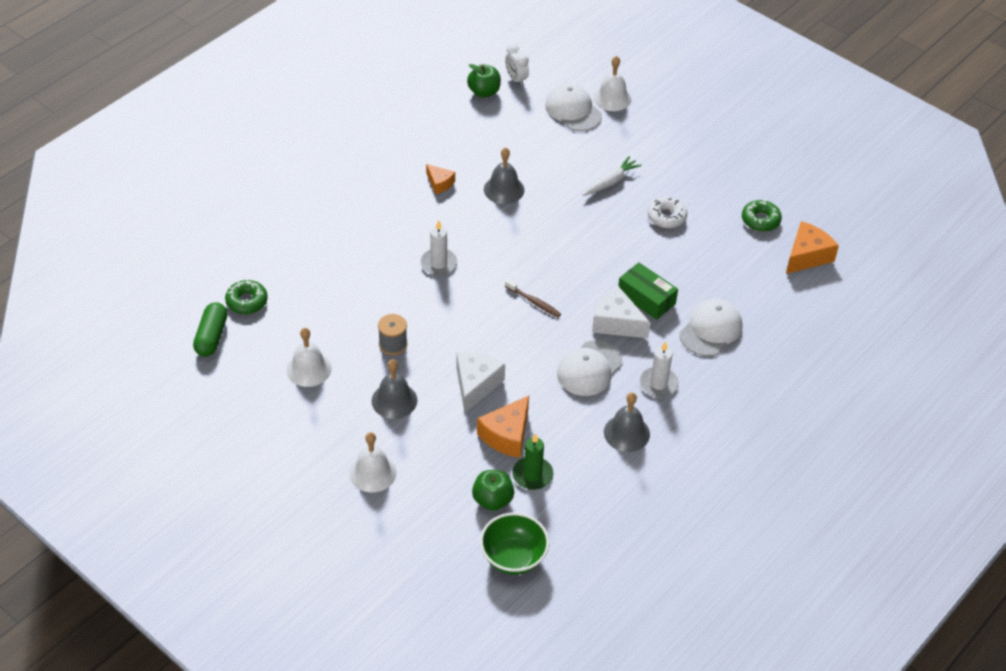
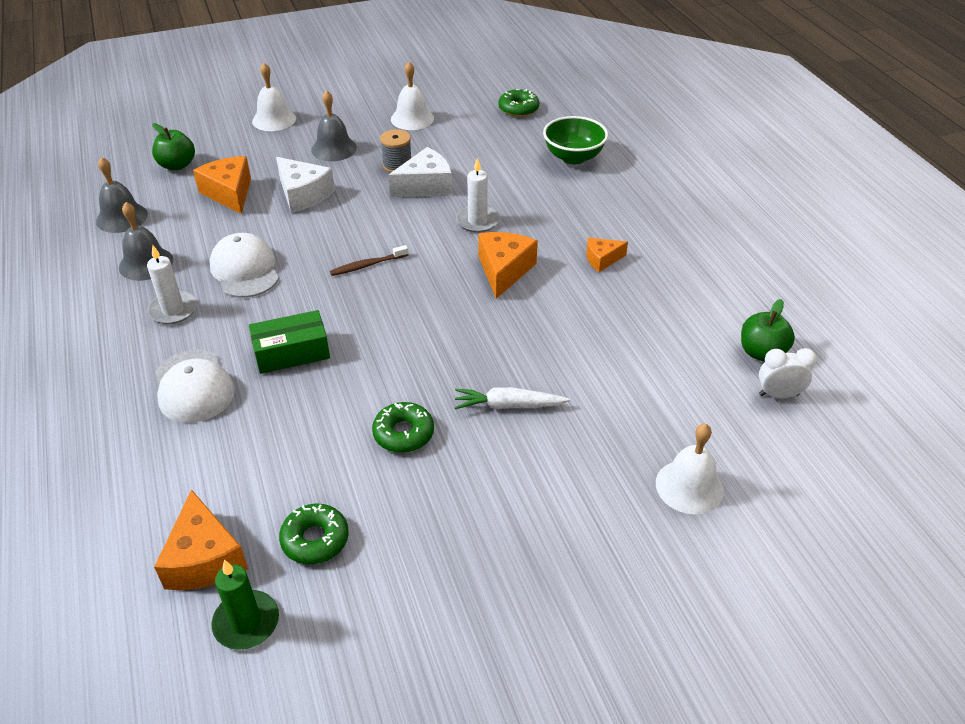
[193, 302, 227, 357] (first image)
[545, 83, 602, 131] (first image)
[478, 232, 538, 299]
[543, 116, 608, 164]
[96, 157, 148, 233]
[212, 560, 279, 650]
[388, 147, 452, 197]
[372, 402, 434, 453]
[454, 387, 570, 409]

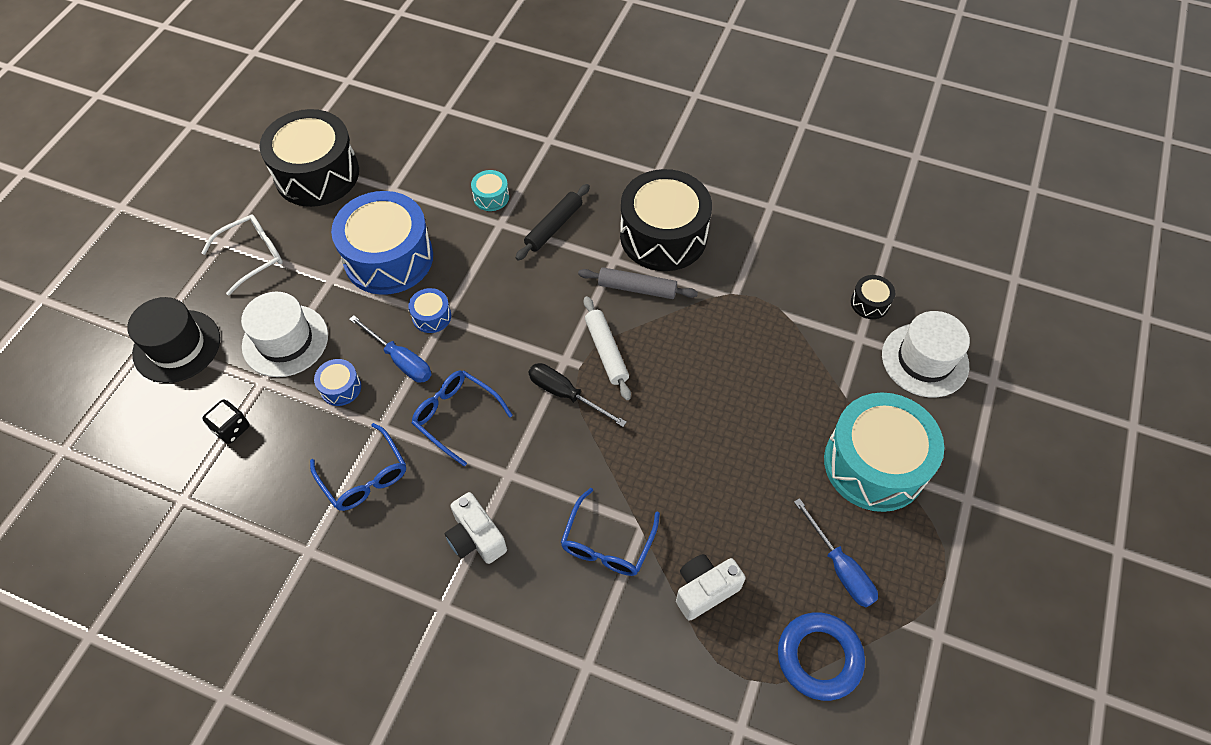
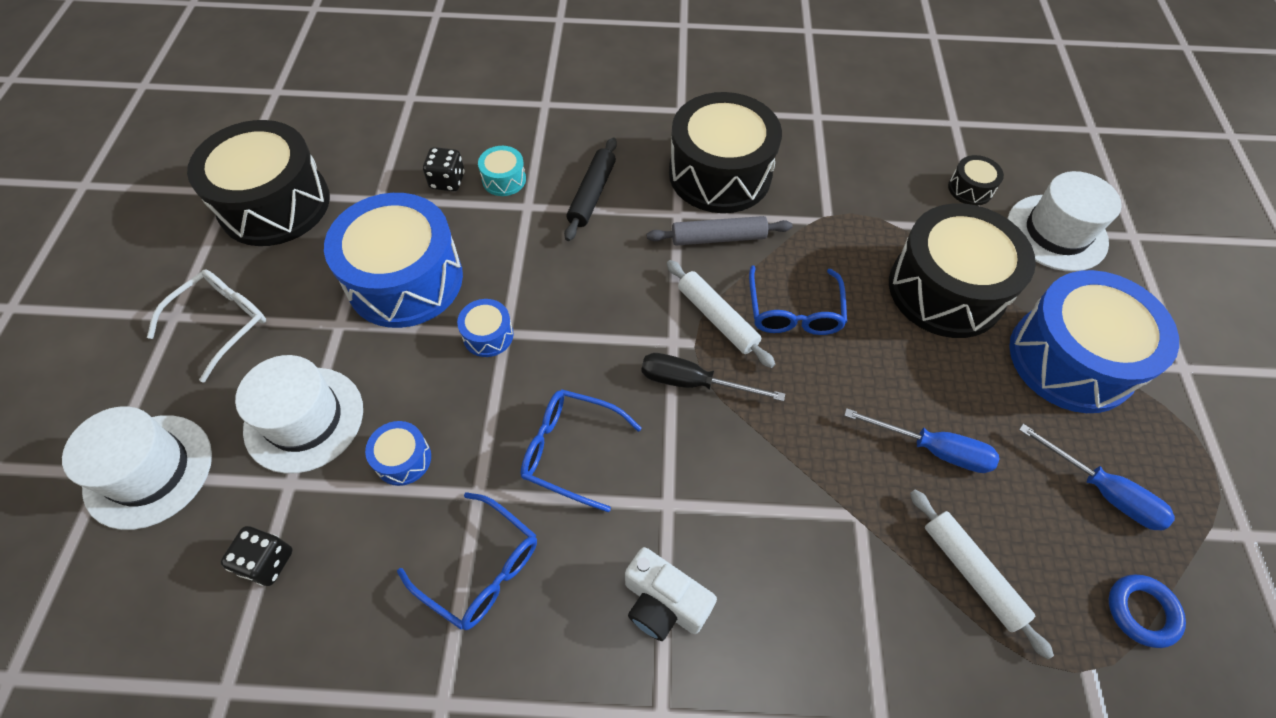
[423, 147, 465, 191]
[889, 203, 1036, 338]
[844, 408, 999, 473]
[749, 266, 847, 335]
[910, 490, 1054, 659]
[62, 406, 212, 530]
[1009, 270, 1179, 413]
[1109, 575, 1186, 648]

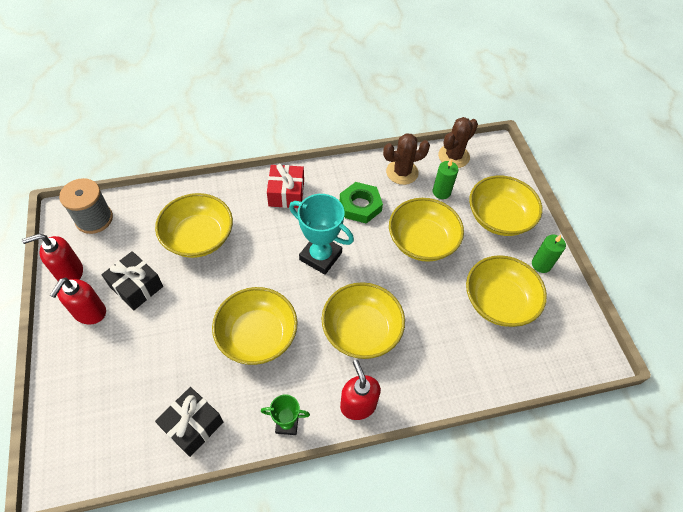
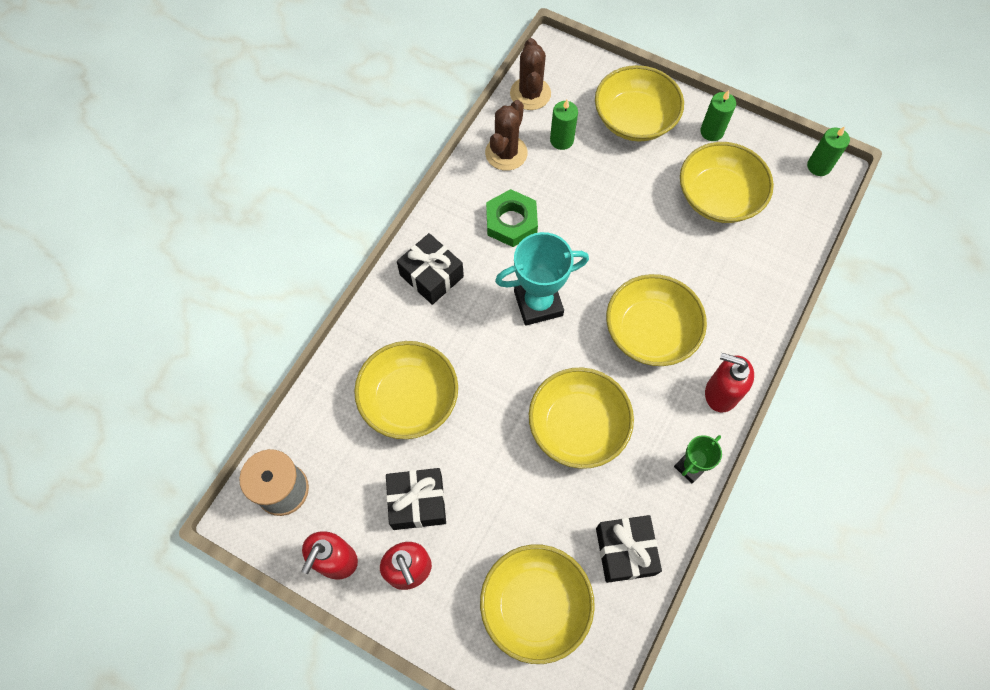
[807, 126, 850, 176]
[480, 545, 595, 664]
[397, 233, 464, 305]

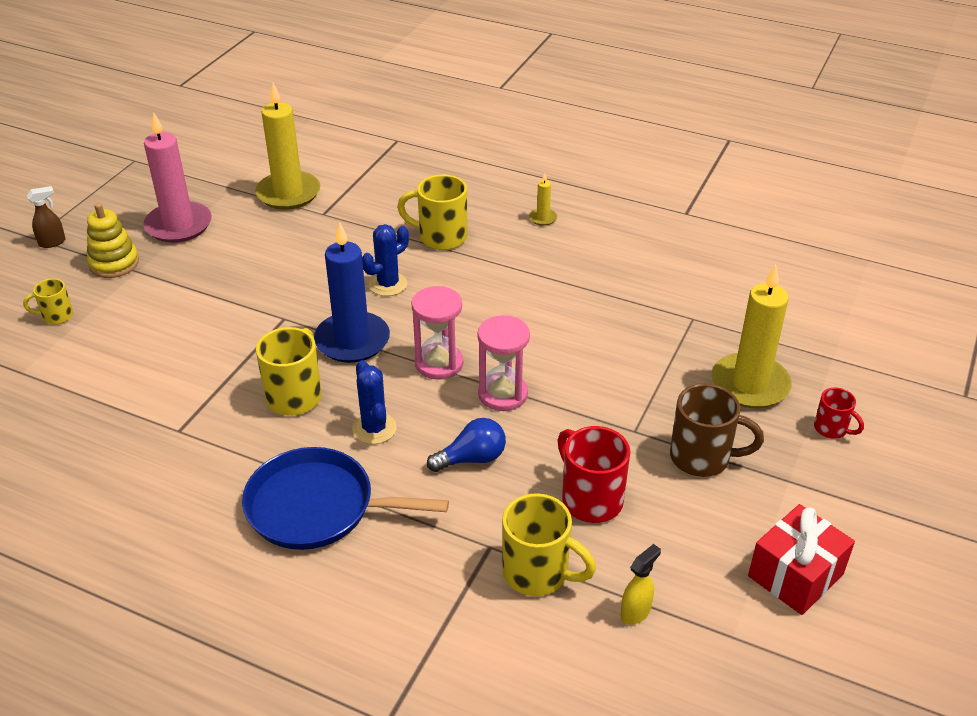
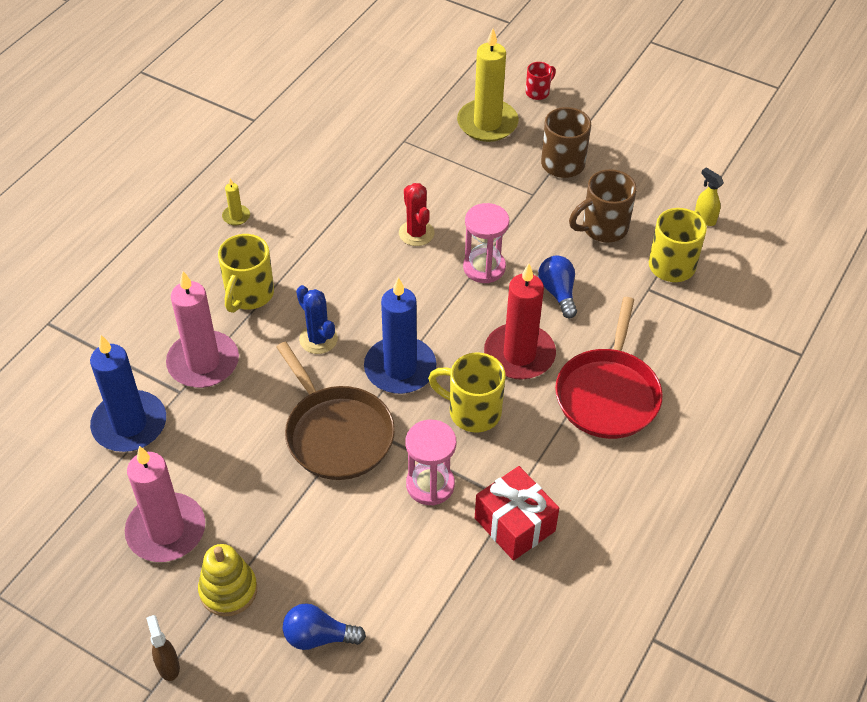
[166, 271, 239, 388]
[276, 342, 395, 480]
[399, 183, 434, 246]
[406, 420, 456, 505]
[475, 466, 559, 561]
[283, 603, 366, 650]
[484, 263, 556, 380]
[555, 297, 663, 439]
[90, 335, 166, 452]
[569, 169, 637, 242]

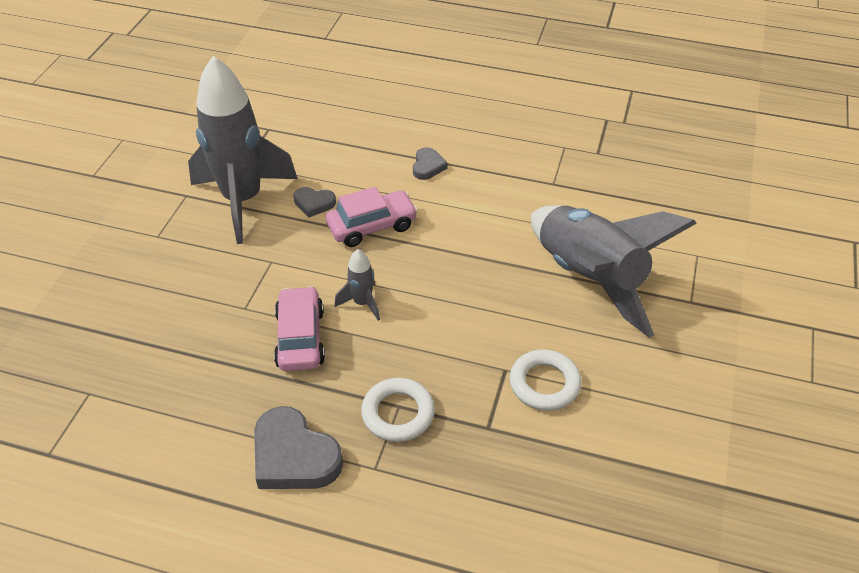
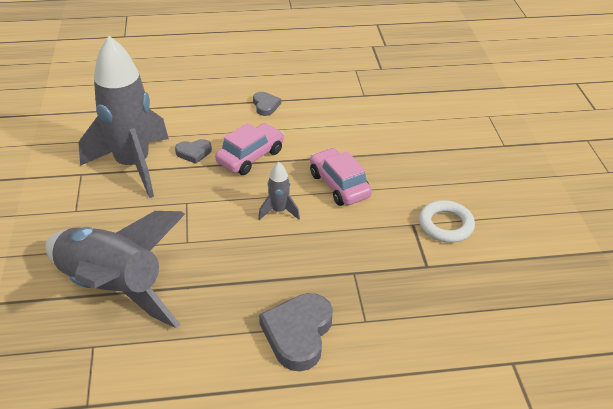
[361, 378, 435, 442] (first image)
[310, 148, 372, 206]
[45, 211, 185, 329]
[259, 293, 333, 371]

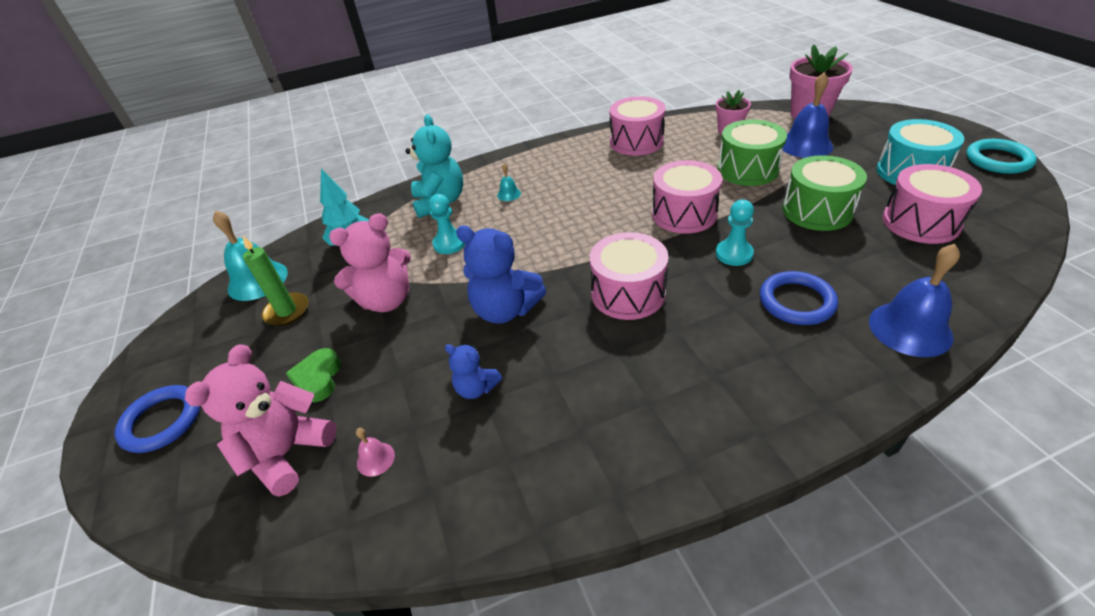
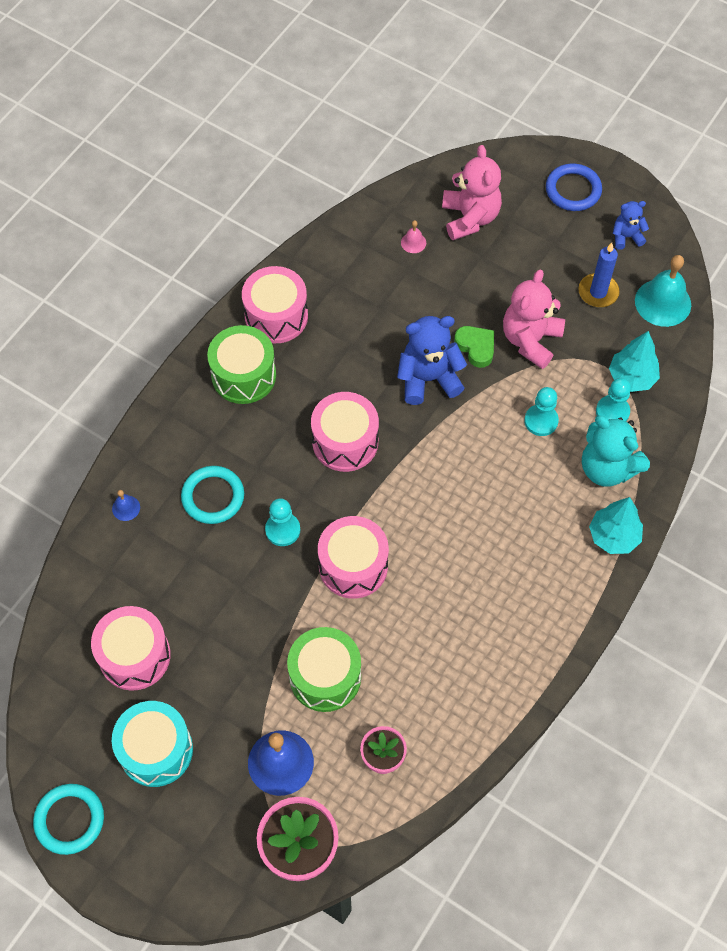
[497, 164, 521, 201] (first image)
[589, 497, 643, 554]
[596, 378, 631, 422]
[454, 326, 494, 368]
[613, 201, 649, 250]
[242, 266, 308, 343]
[207, 325, 276, 404]
[578, 243, 620, 307]
[181, 466, 244, 524]
[112, 490, 140, 521]

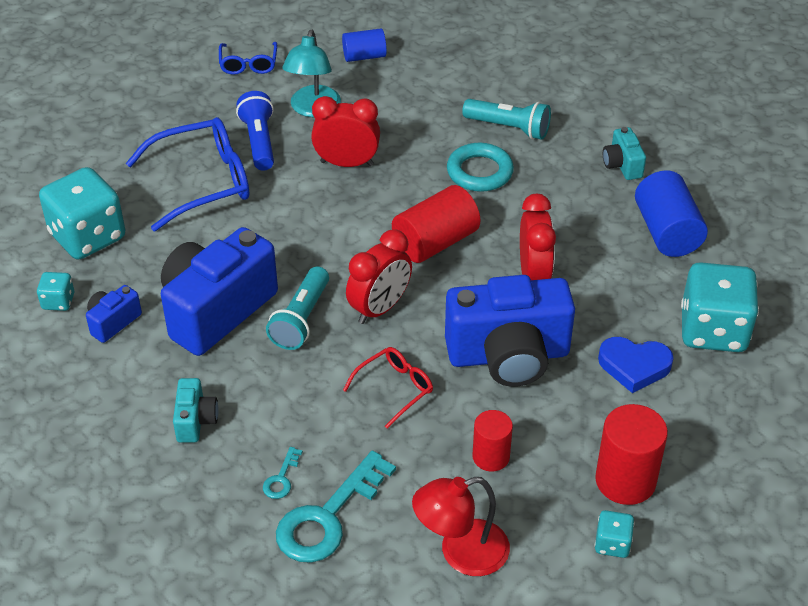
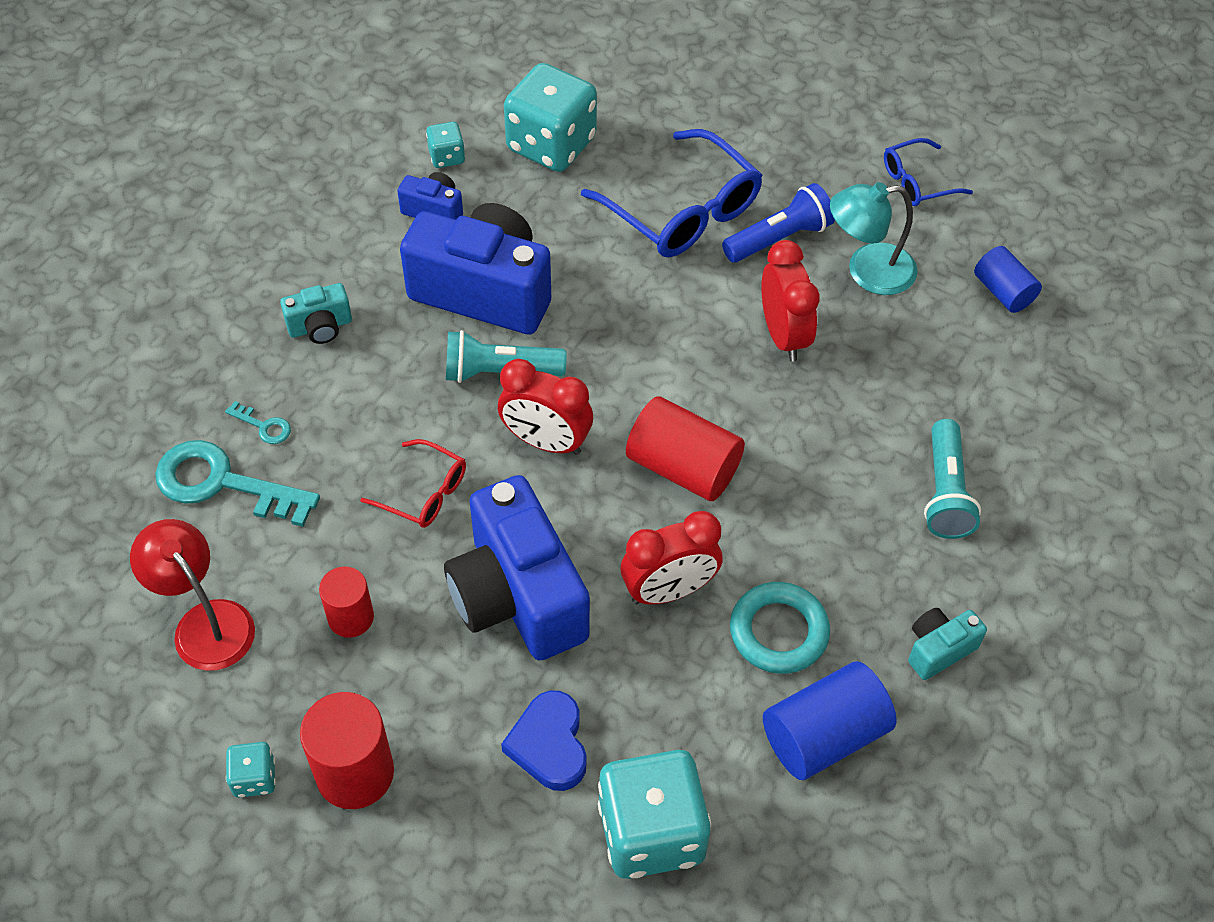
[730, 582, 830, 674]
[225, 401, 291, 444]

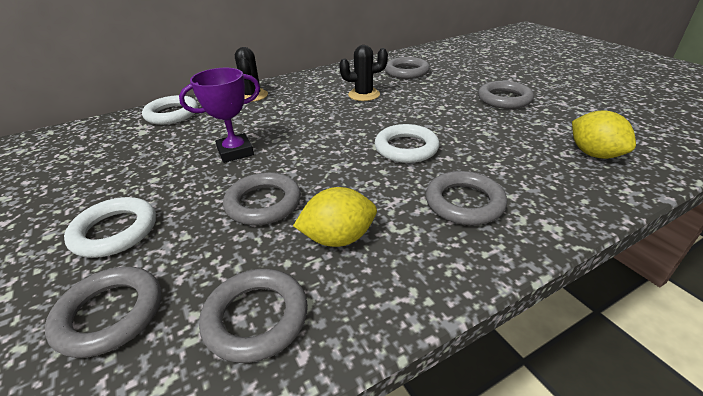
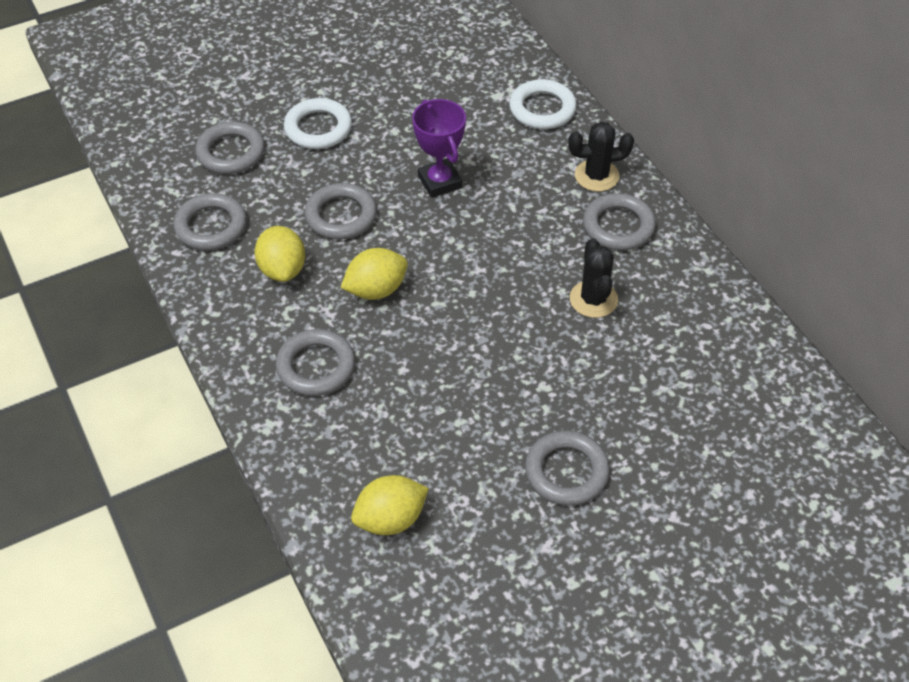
[375, 124, 440, 163] (first image)
[341, 248, 408, 300]
[583, 193, 656, 251]

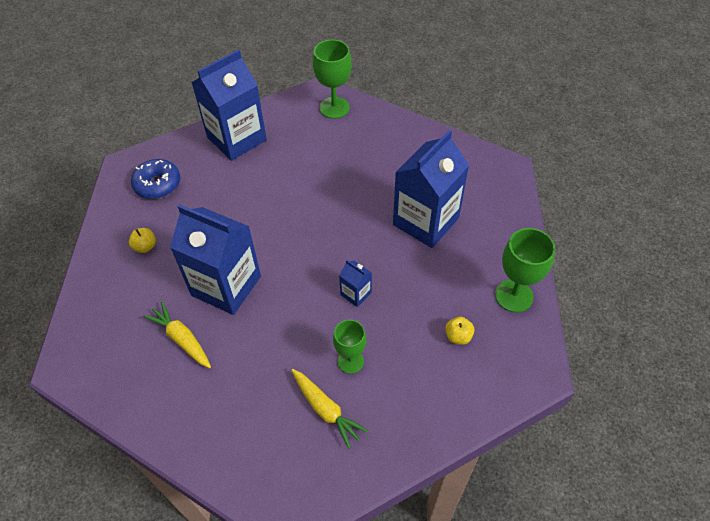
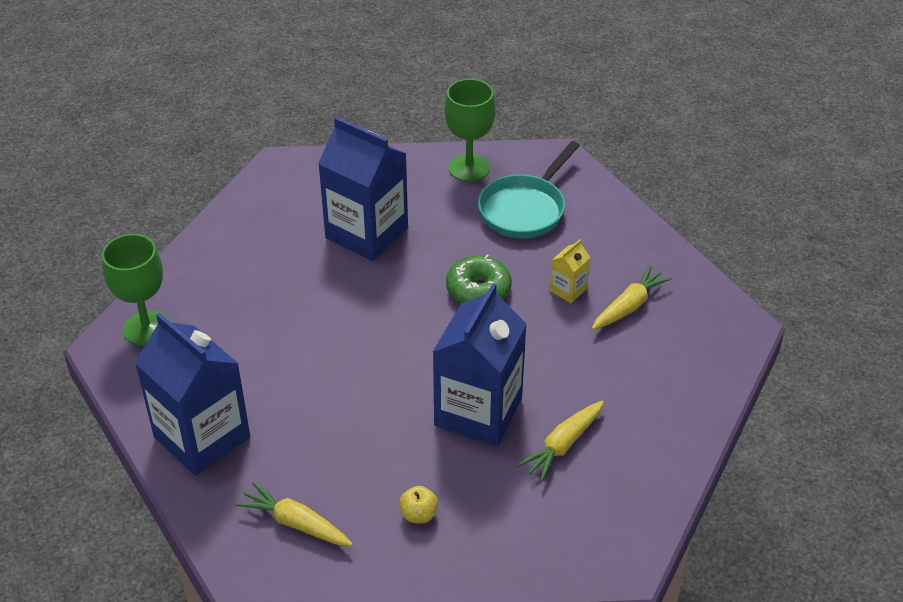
[236, 482, 353, 546]
[550, 239, 590, 303]
[446, 255, 512, 304]
[478, 141, 580, 238]

